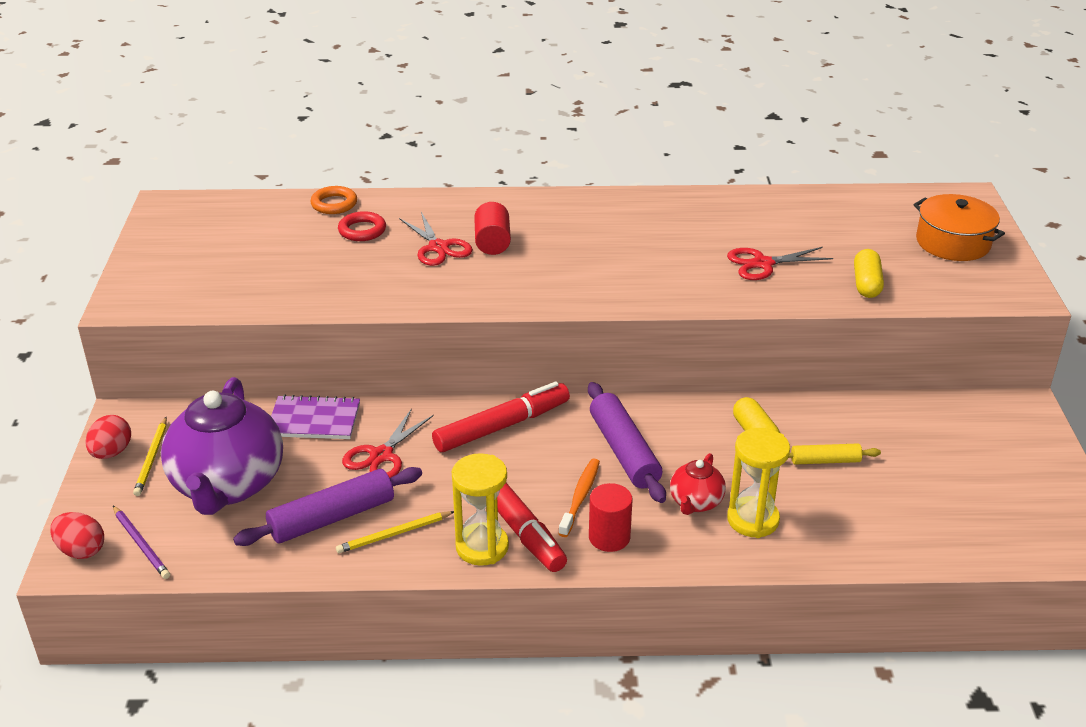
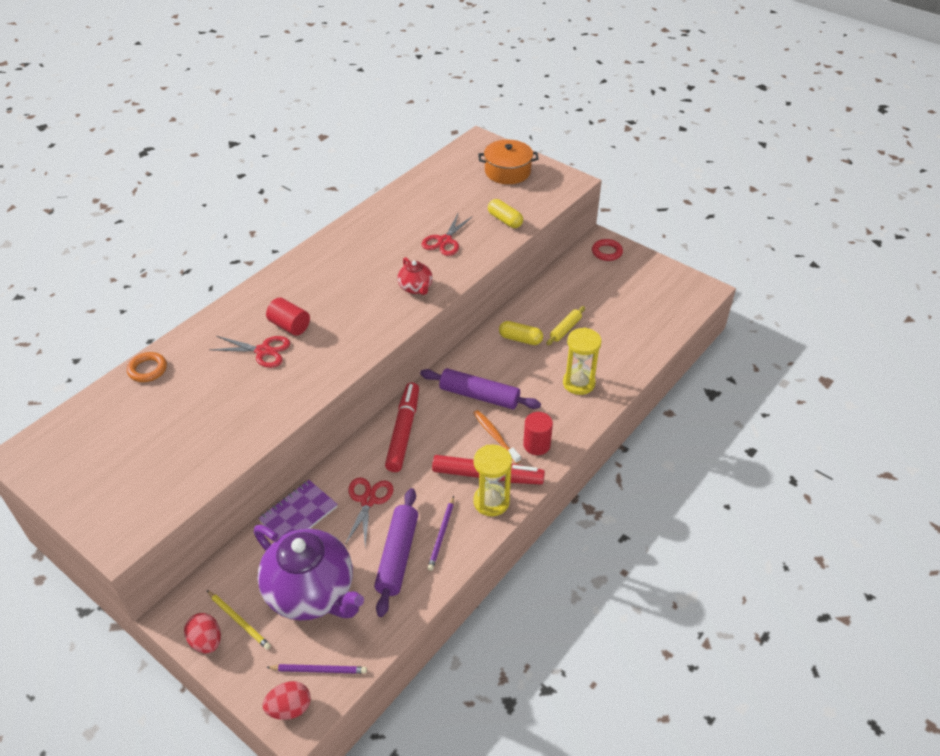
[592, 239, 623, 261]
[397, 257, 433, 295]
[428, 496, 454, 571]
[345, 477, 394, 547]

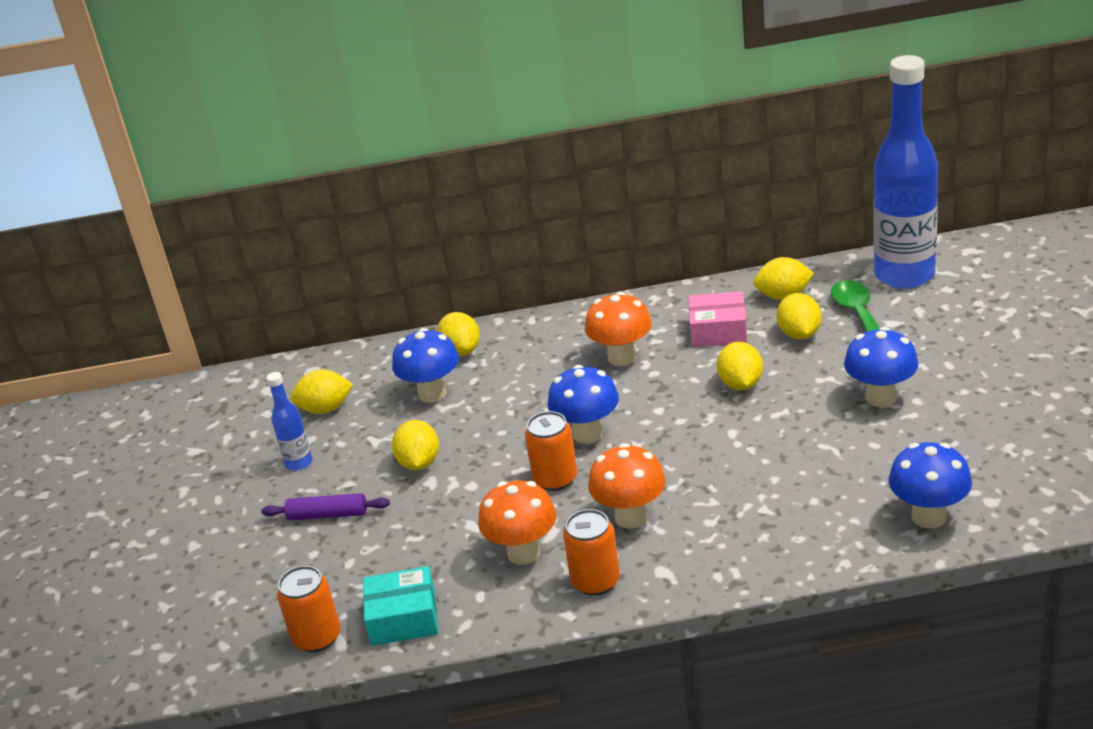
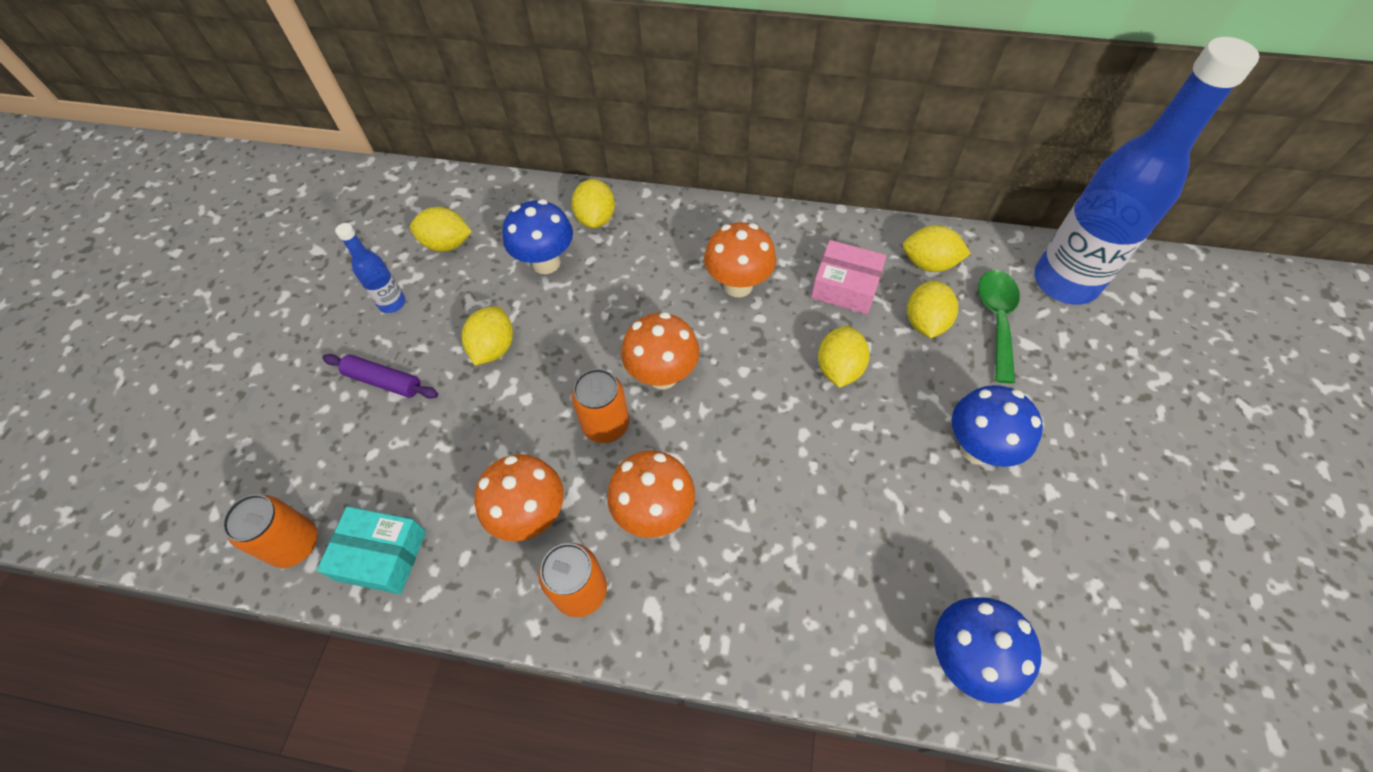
[621, 312, 700, 389]

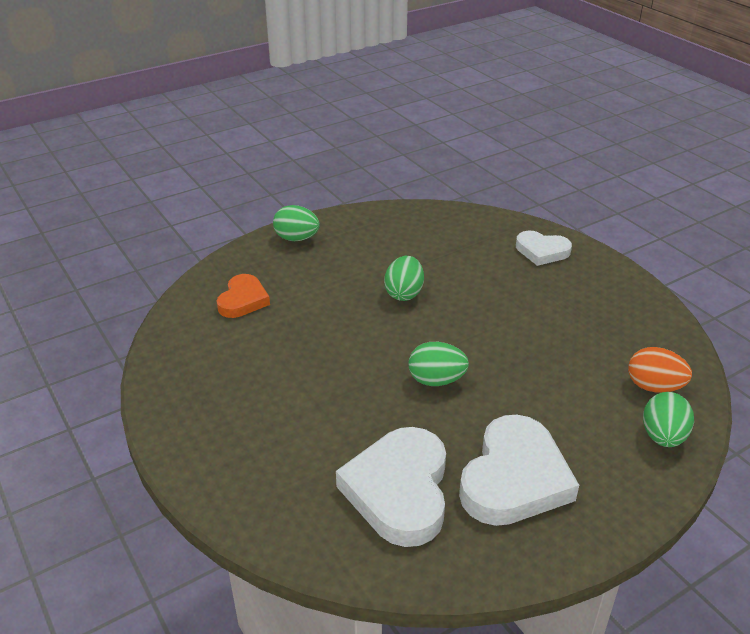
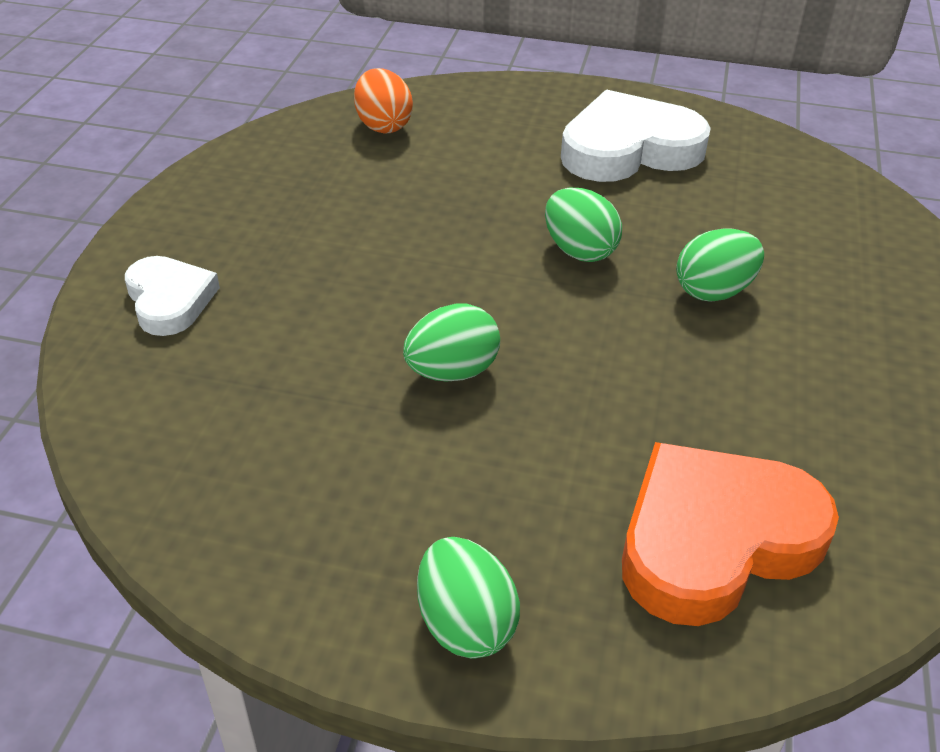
[336, 427, 446, 547] (first image)
[676, 228, 764, 302]
[622, 442, 839, 626]

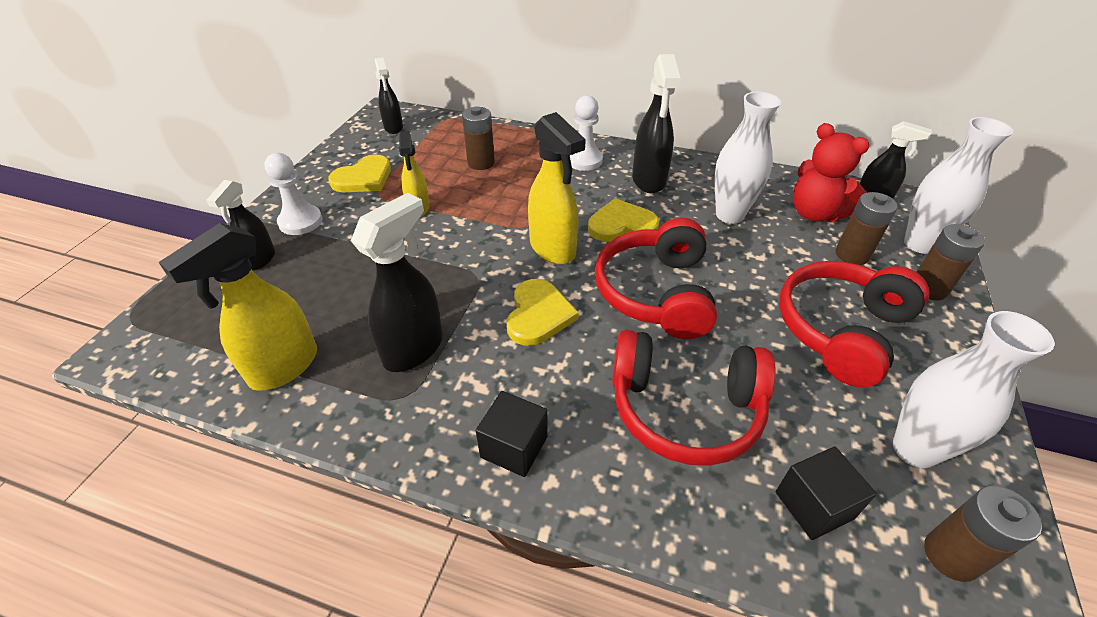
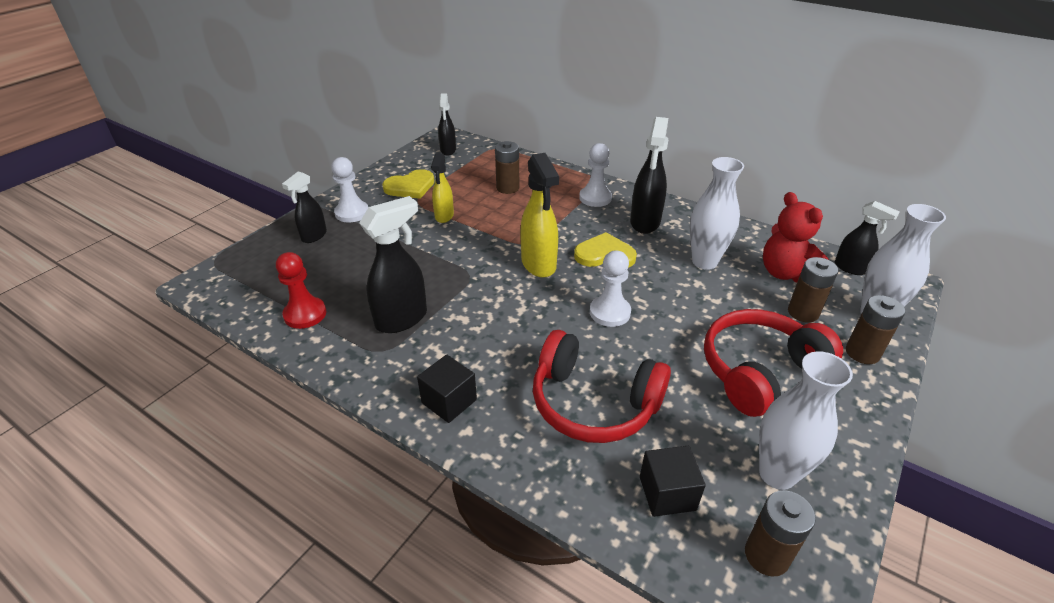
[507, 279, 579, 346] (first image)
[276, 252, 326, 329]
[590, 250, 631, 327]

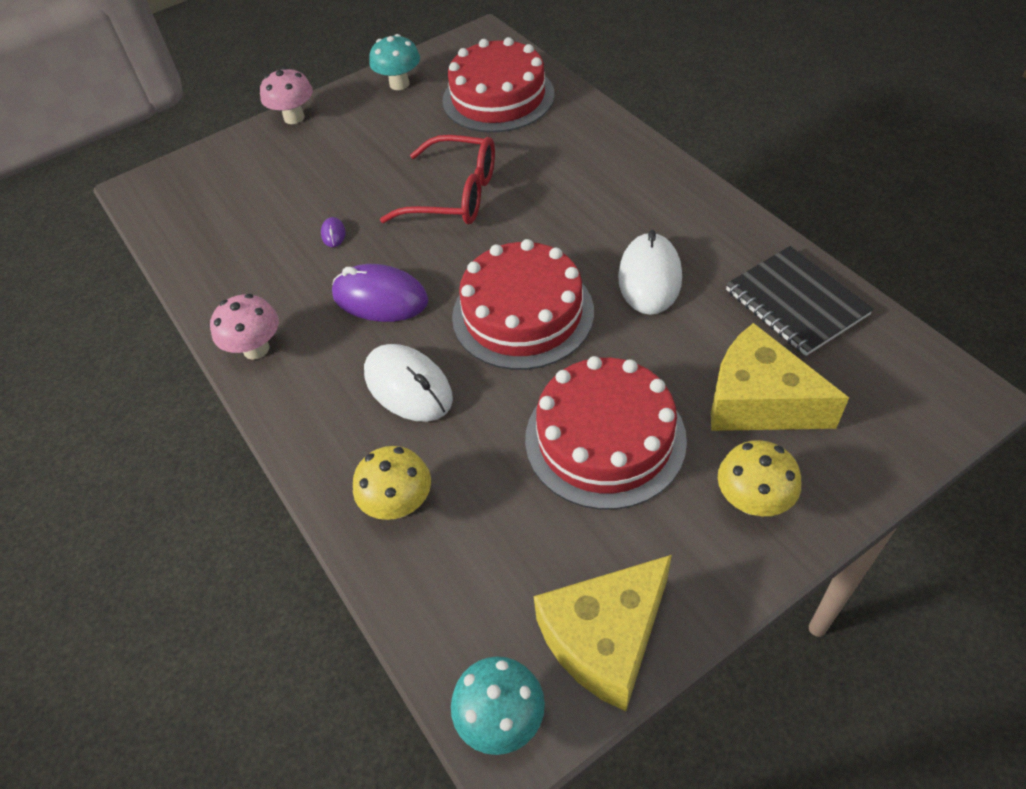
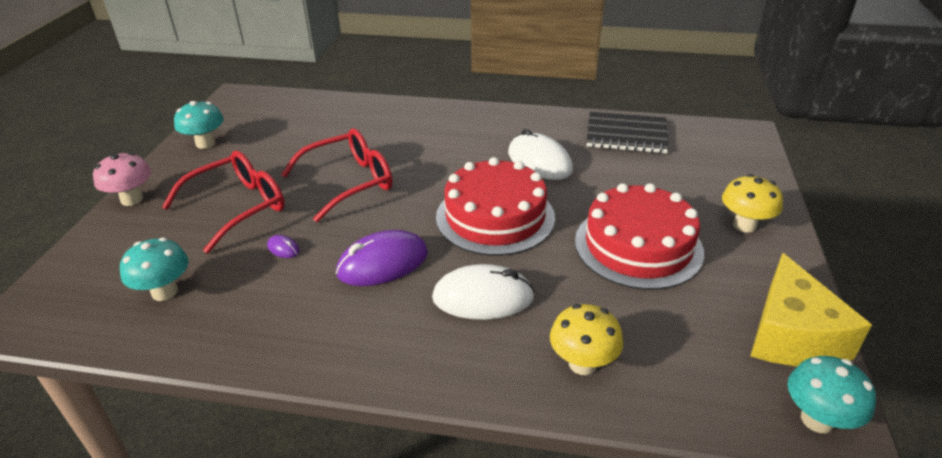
[210, 294, 279, 360] (first image)
[442, 37, 555, 133] (first image)
[711, 323, 849, 431] (first image)
[120, 238, 188, 301]
[162, 151, 285, 253]

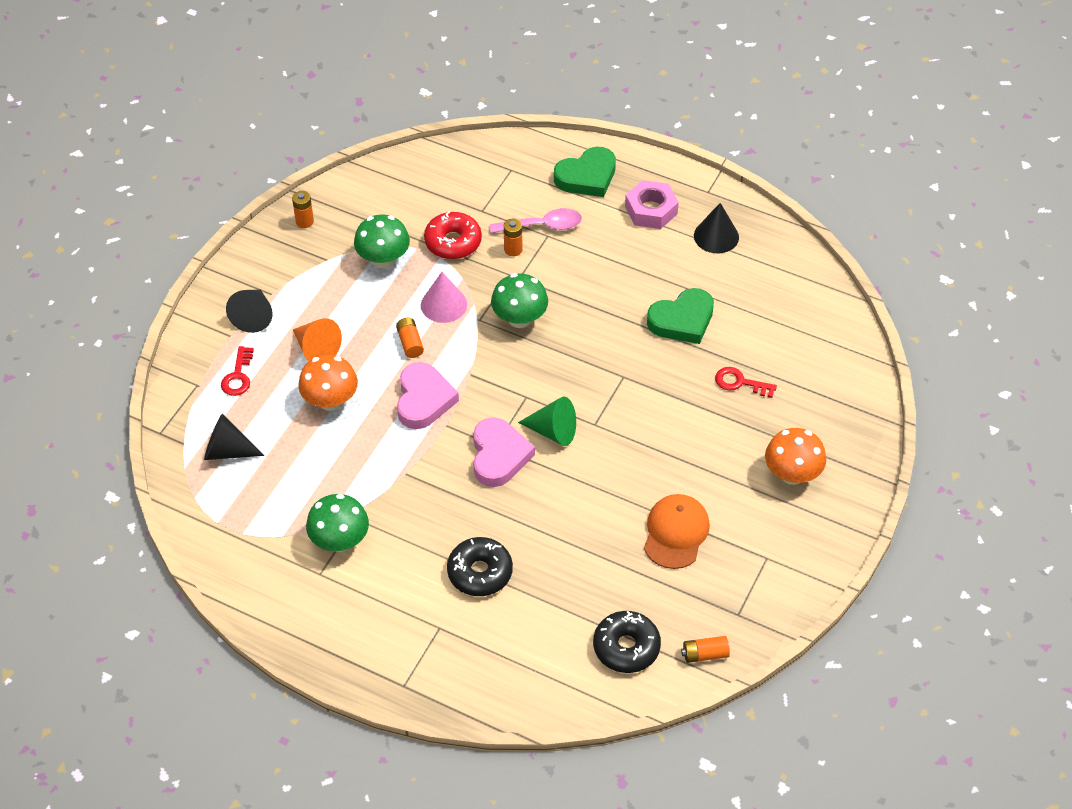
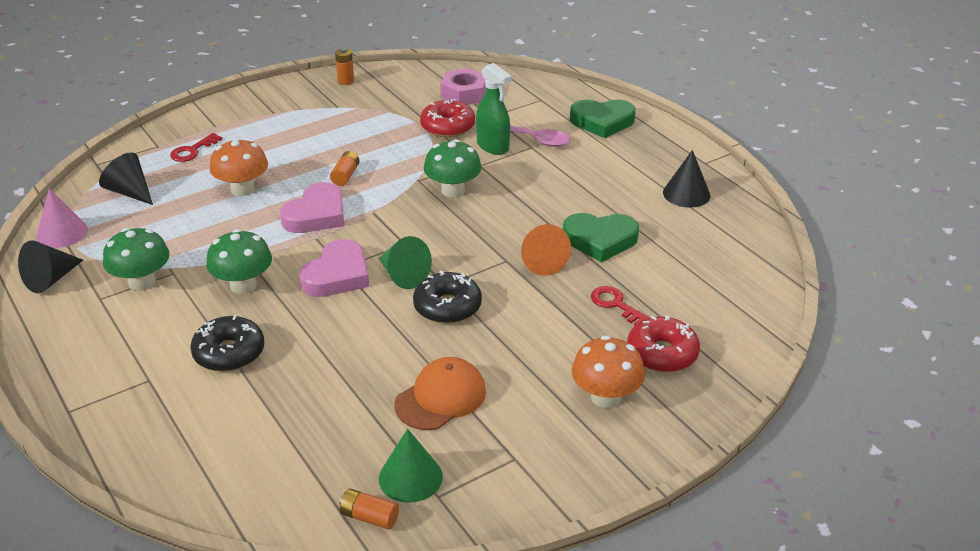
[379, 429, 443, 503]
[627, 315, 700, 373]
[18, 240, 83, 293]
[521, 224, 571, 276]
[206, 229, 272, 294]
[36, 188, 88, 248]
[413, 271, 482, 324]
[440, 68, 487, 105]
[476, 63, 512, 155]

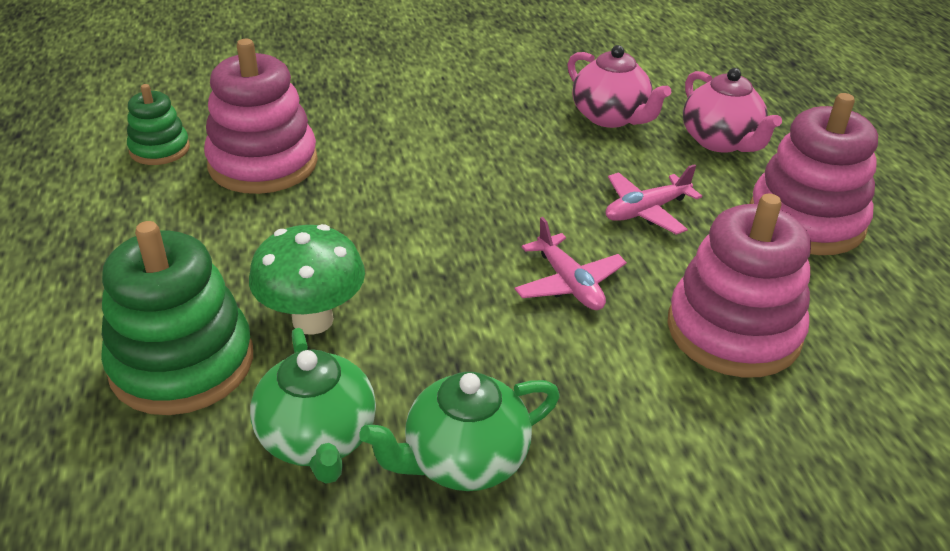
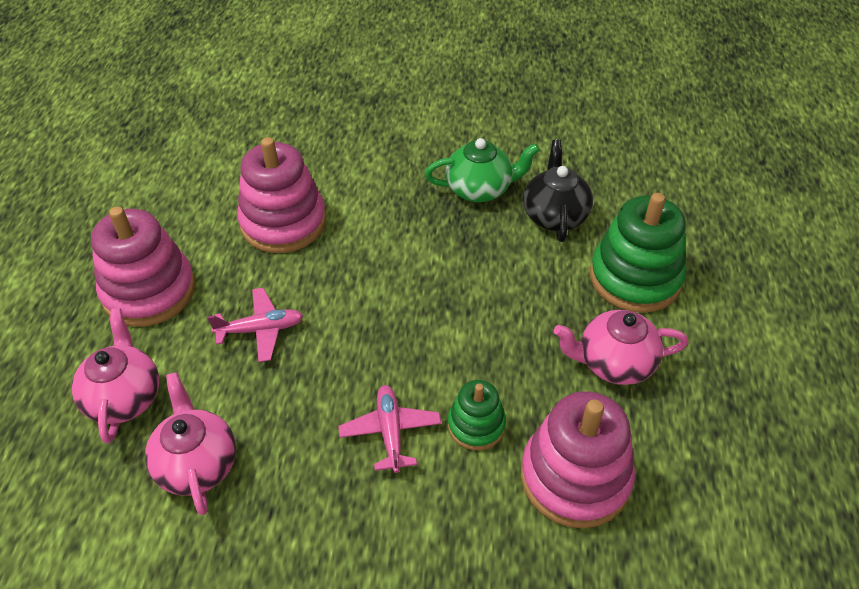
[249, 224, 365, 335] (first image)
[554, 310, 688, 385]
[448, 380, 506, 450]
[338, 385, 441, 473]
[523, 140, 593, 242]

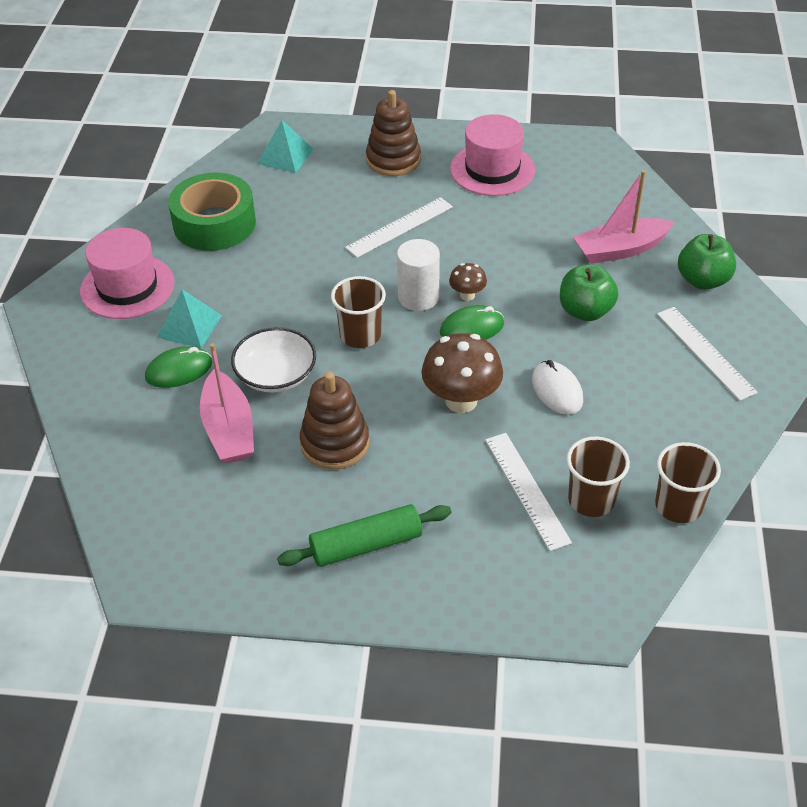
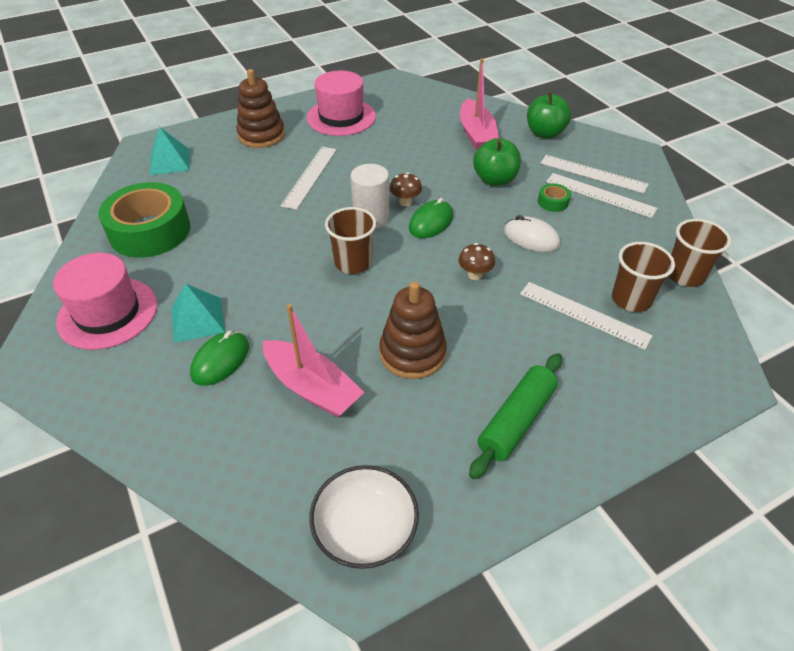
[538, 184, 571, 212]
[546, 173, 658, 218]
[309, 465, 419, 569]
[460, 58, 499, 150]
[458, 243, 495, 280]

